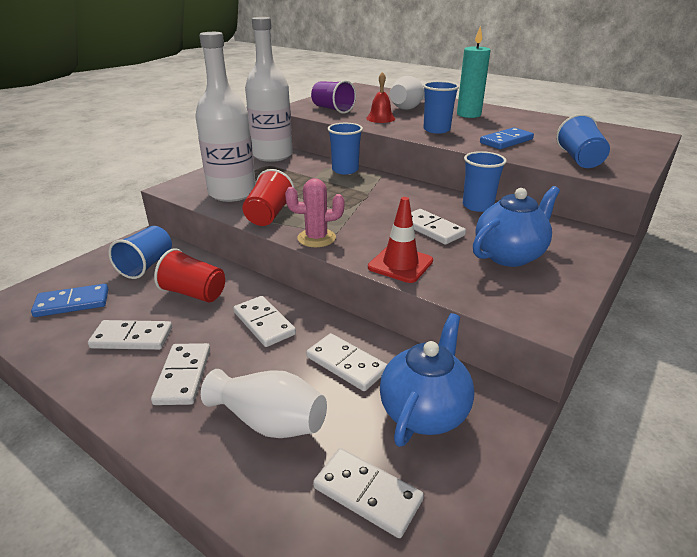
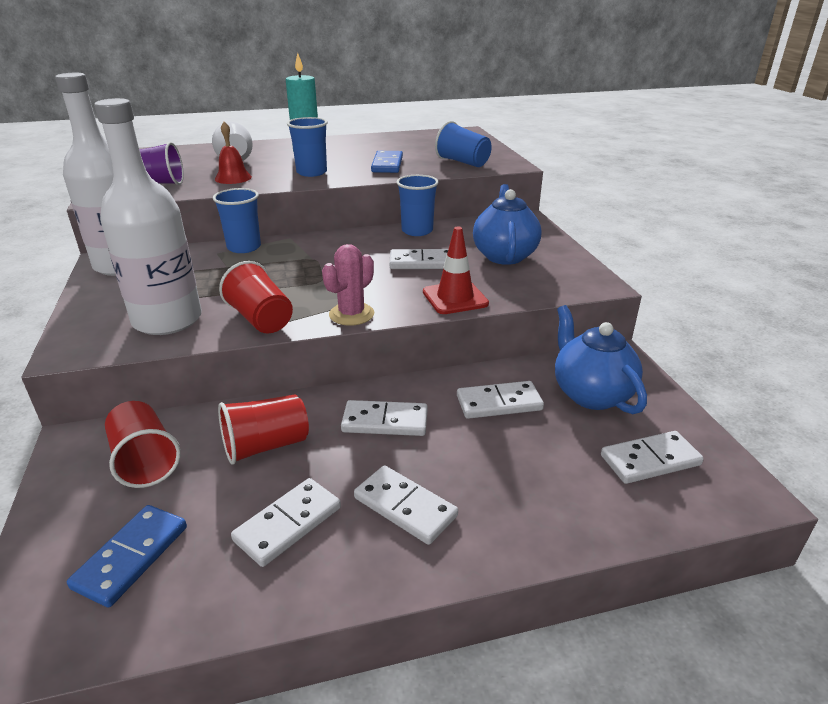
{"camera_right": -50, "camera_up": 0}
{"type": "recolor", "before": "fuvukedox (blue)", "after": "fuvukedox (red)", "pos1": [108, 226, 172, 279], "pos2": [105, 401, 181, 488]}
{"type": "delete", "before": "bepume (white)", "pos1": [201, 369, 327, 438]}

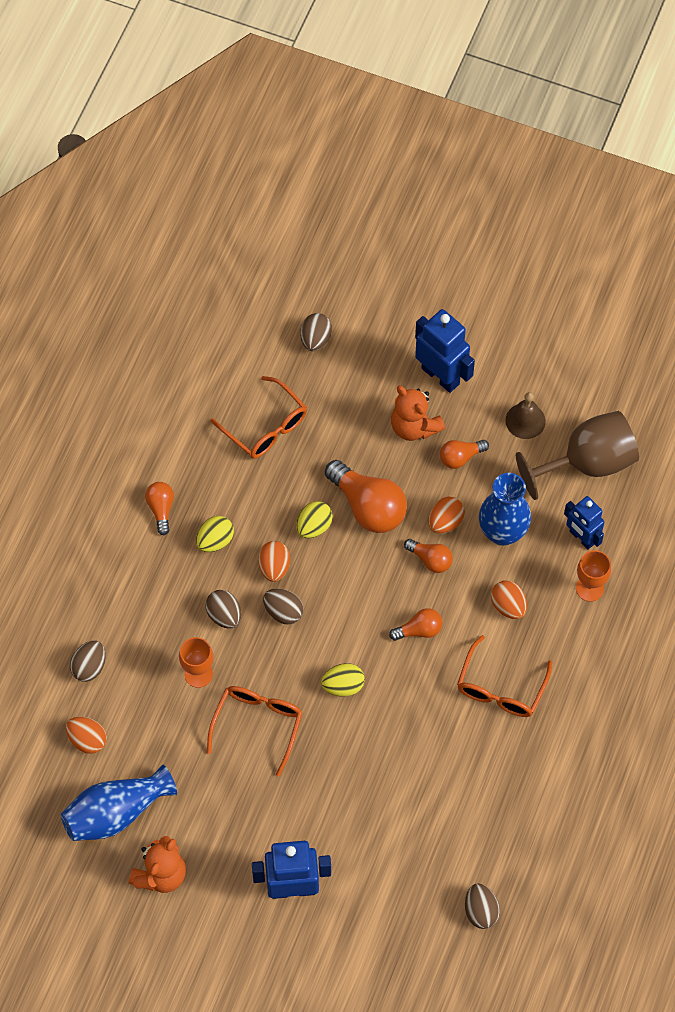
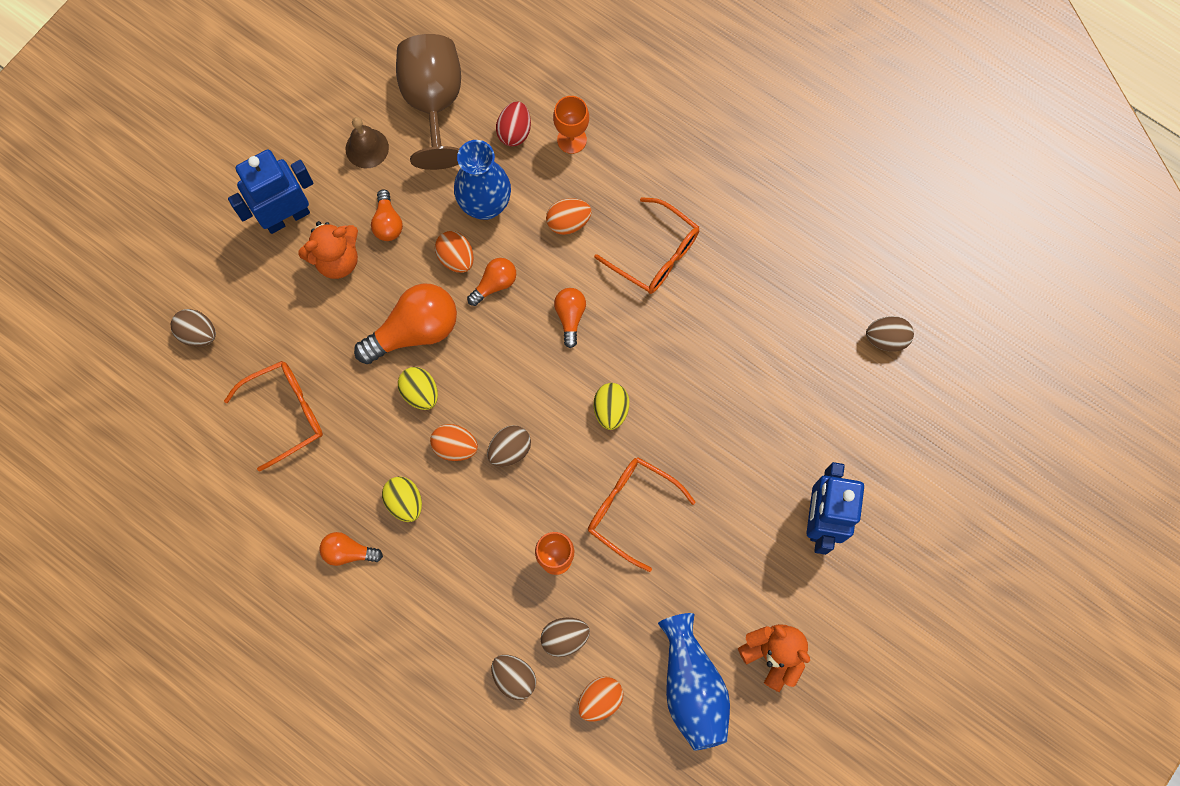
{"camera_right": -75, "camera_up": 10}
{"type": "move", "before": "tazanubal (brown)", "pos1": [205, 590, 241, 629], "pos2": [540, 618, 590, 657]}
{"type": "replace", "before": "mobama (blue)", "after": "tazanubal (red)", "pos1": [564, 496, 604, 550], "pos2": [496, 101, 531, 146]}

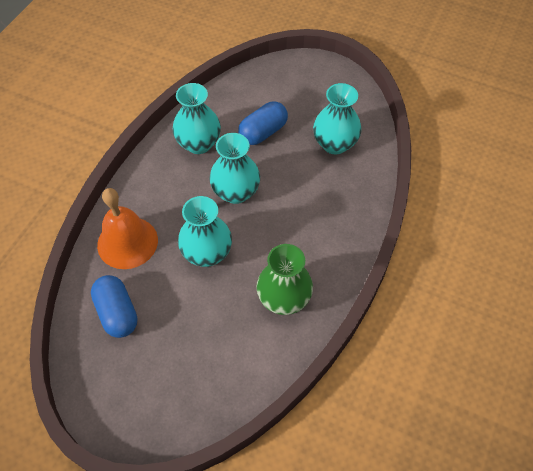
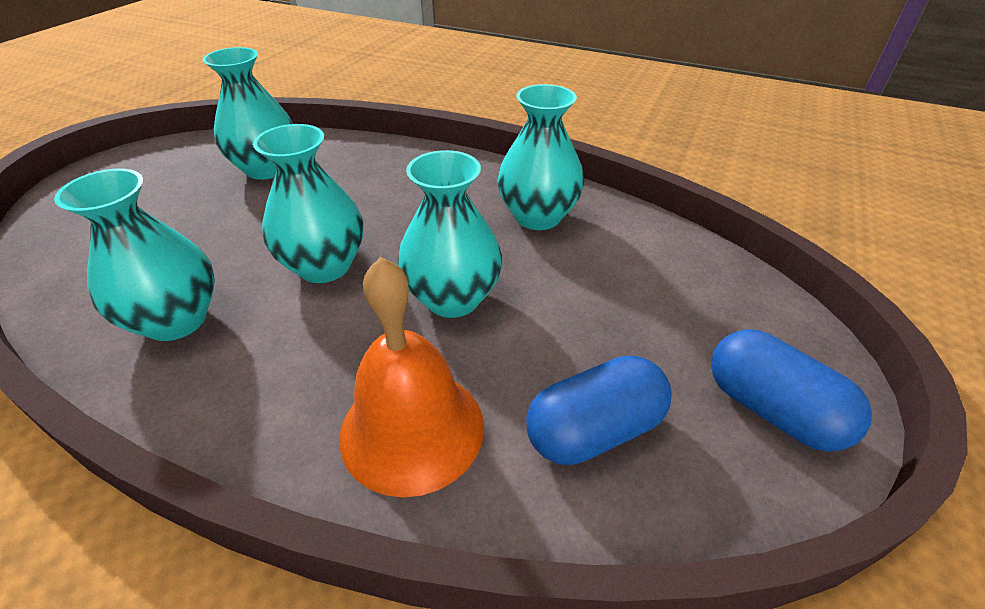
{"camera_right": -90, "camera_up": -15}
{"type": "move", "before": "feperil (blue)", "pos1": [238, 101, 288, 145], "pos2": [711, 329, 872, 452]}
{"type": "recolor", "before": "bepume (green)", "after": "bepume (turquoise)", "pos1": [256, 244, 313, 315], "pos2": [497, 84, 584, 230]}

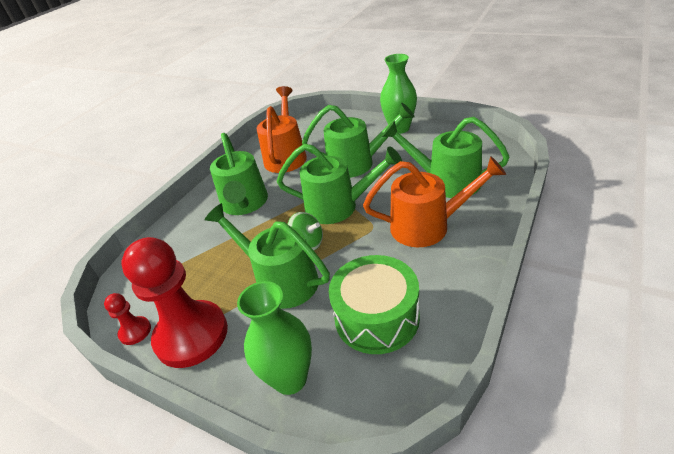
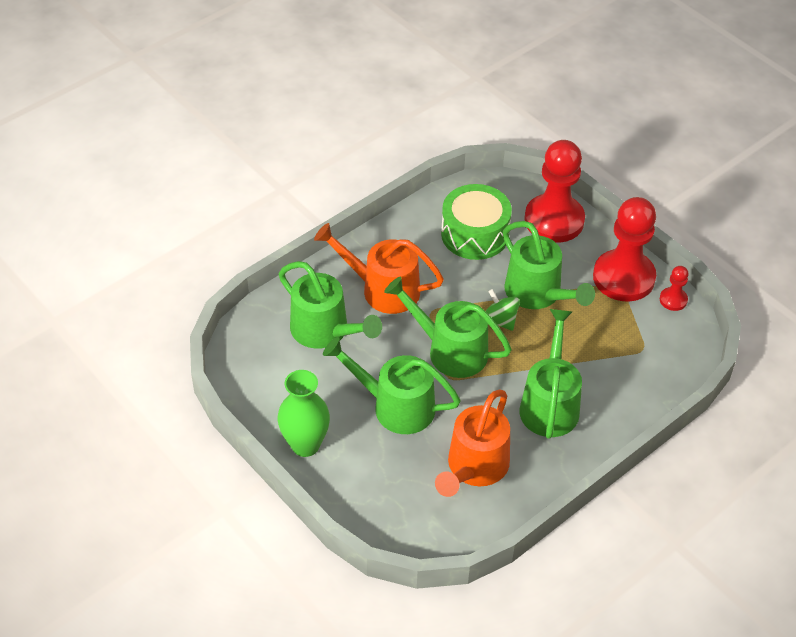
{"camera_right": -165, "camera_up": 10}
{"type": "replace", "before": "bepume (green)", "after": "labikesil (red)", "pos1": [237, 281, 312, 395], "pos2": [524, 140, 585, 243]}

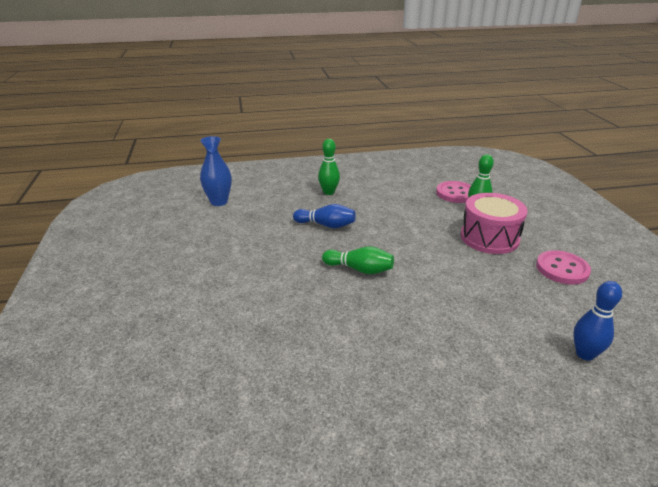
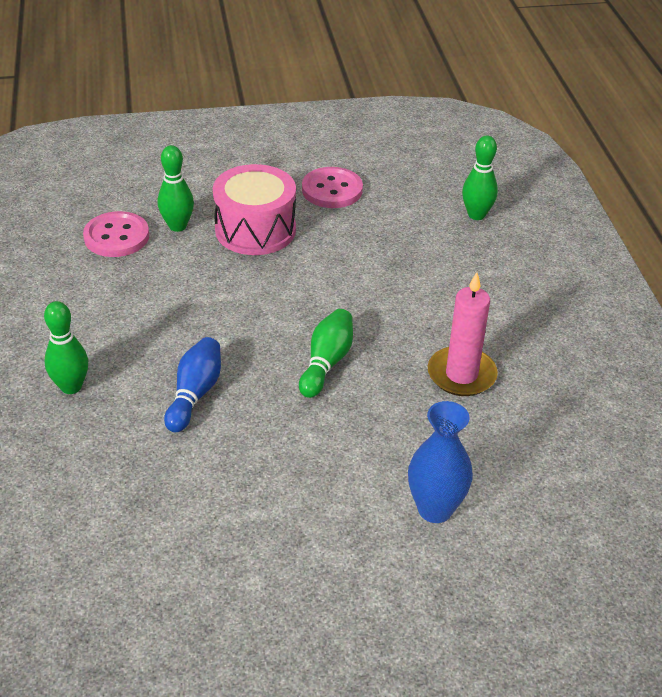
{"camera_right": -90, "camera_up": 10}
{"type": "move", "before": "bepume (blue)", "pos1": [200, 136, 232, 206], "pos2": [408, 401, 473, 523]}
{"type": "recolor", "before": "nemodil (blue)", "after": "nemodil (green)", "pos1": [573, 281, 622, 361], "pos2": [462, 135, 498, 220]}
{"type": "insert", "after": "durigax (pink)", "pos2": [428, 272, 498, 396]}

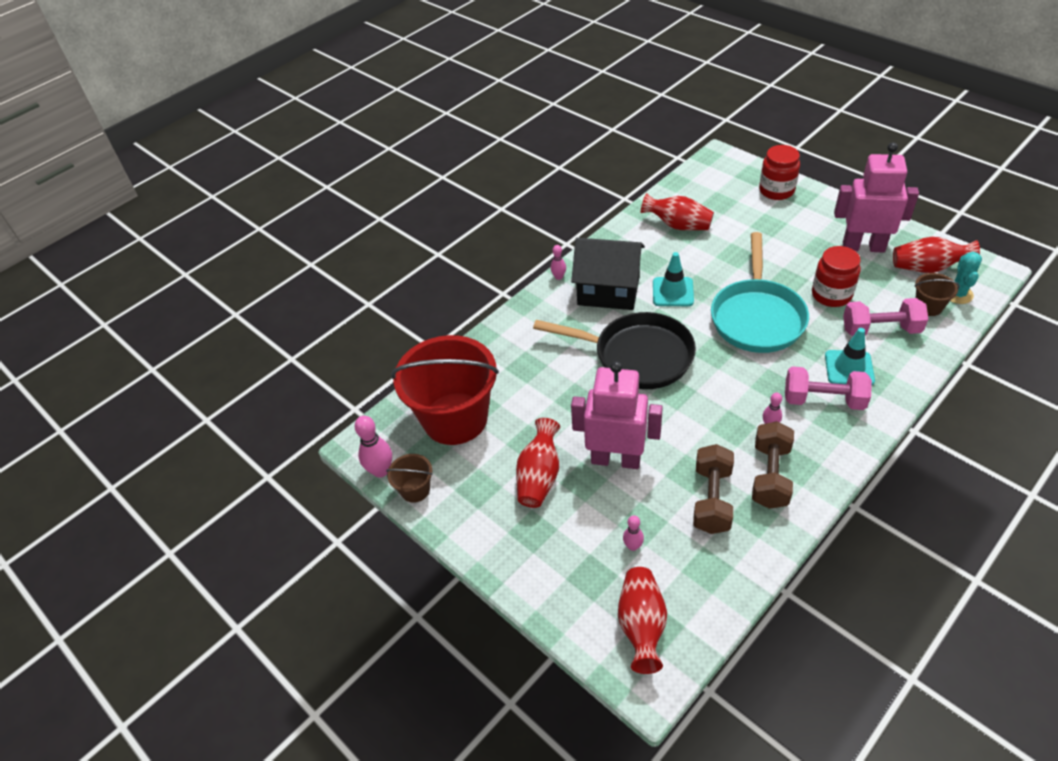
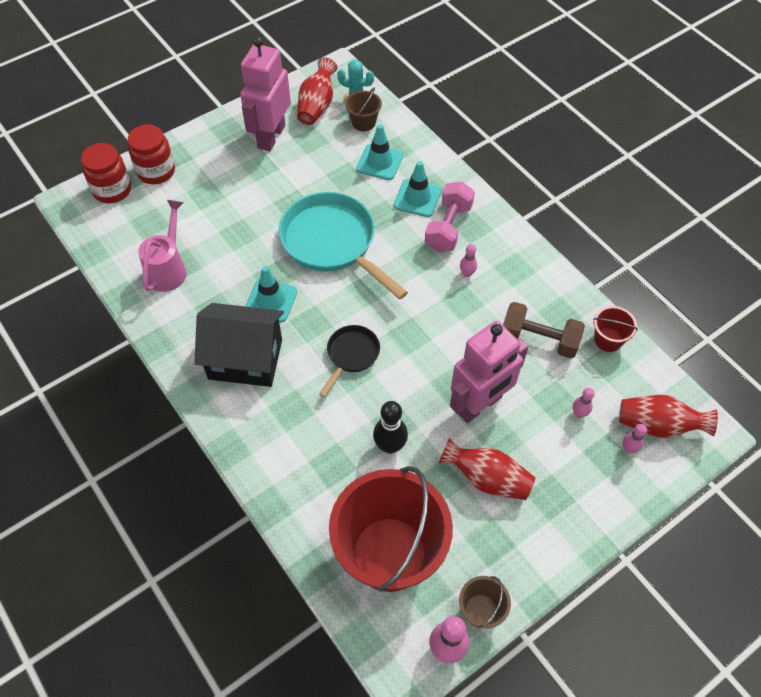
{"camera_right": -85, "camera_up": 10}
{"type": "resize", "before": "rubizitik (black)", "pos1": [533, 312, 696, 389], "pos2": [319, 325, 380, 397], "scale": 0.52}
{"type": "move", "before": "nemodil (pink)", "pos1": [551, 245, 566, 280], "pos2": [623, 424, 647, 454]}
{"type": "rotate", "before": "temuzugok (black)", "pos1": [571, 238, 645, 310], "pos2": [194, 303, 284, 387], "turn": 75}
{"type": "rotate", "before": "mobama (pink)", "pos1": [571, 361, 663, 469], "pos2": [450, 321, 529, 423], "turn": -150}
{"type": "replace", "before": "bepume (red)", "after": "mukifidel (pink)", "pos1": [641, 193, 714, 230], "pos2": [138, 200, 186, 292]}
{"type": "rotate", "before": "rubizitik (turquoise)", "pos1": [711, 232, 809, 353], "pos2": [279, 192, 408, 300], "turn": -150}
{"type": "delete", "before": "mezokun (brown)", "pos1": [752, 421, 794, 509]}
{"type": "move", "before": "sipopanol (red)", "pos1": [812, 246, 861, 307], "pos2": [81, 143, 131, 203]}
{"type": "replace", "before": "mezokun (pink)", "after": "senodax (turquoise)", "pos1": [843, 298, 928, 336], "pos2": [356, 124, 403, 180]}
{"type": "insert", "after": "nemodil (black)", "pos2": [373, 401, 408, 454]}
{"type": "insert", "after": "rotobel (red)", "pos2": [593, 306, 638, 352]}

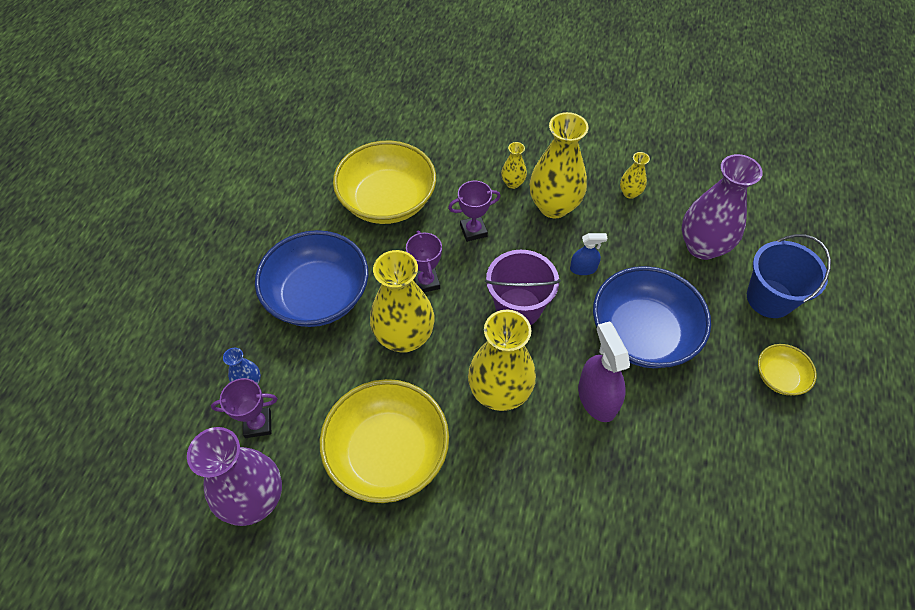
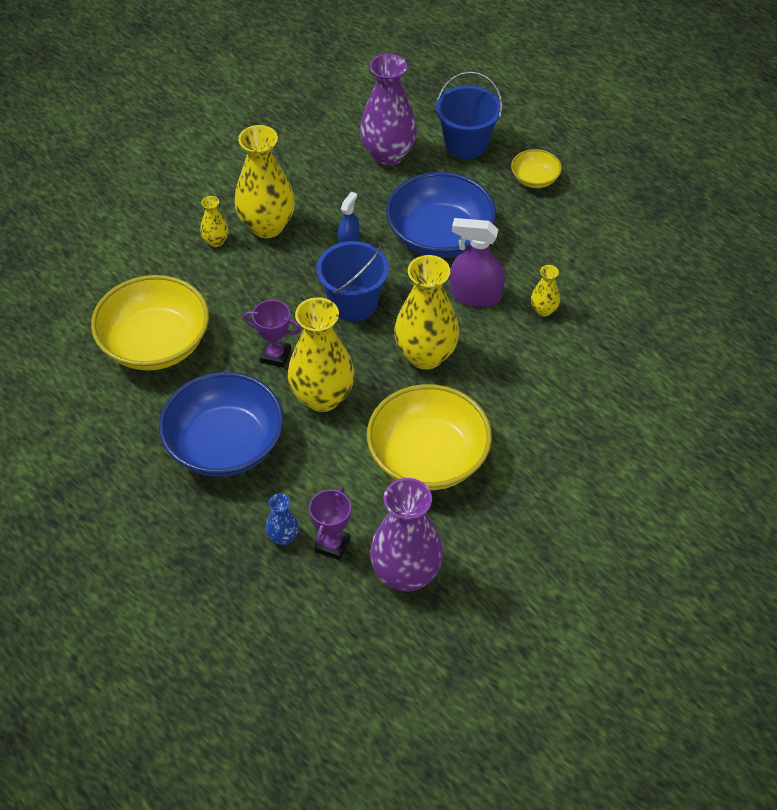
{"camera_right": -60, "camera_up": -5}
{"type": "delete", "before": "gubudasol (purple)", "pos1": [448, 181, 501, 242]}
{"type": "recolor", "before": "rotobel (purple)", "after": "rotobel (blue)", "pos1": [485, 250, 561, 325], "pos2": [316, 241, 389, 321]}
{"type": "move", "before": "bepume (yellow)", "pos1": [620, 152, 650, 199], "pos2": [531, 265, 560, 317]}

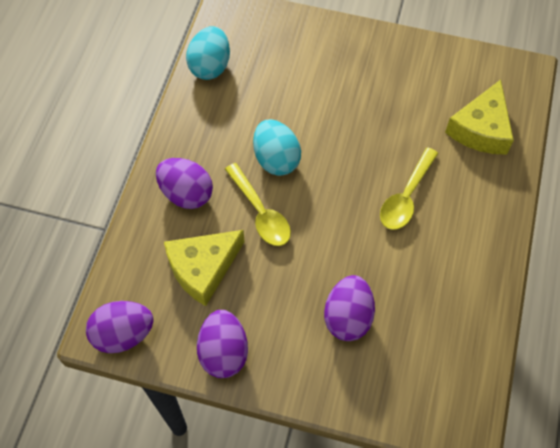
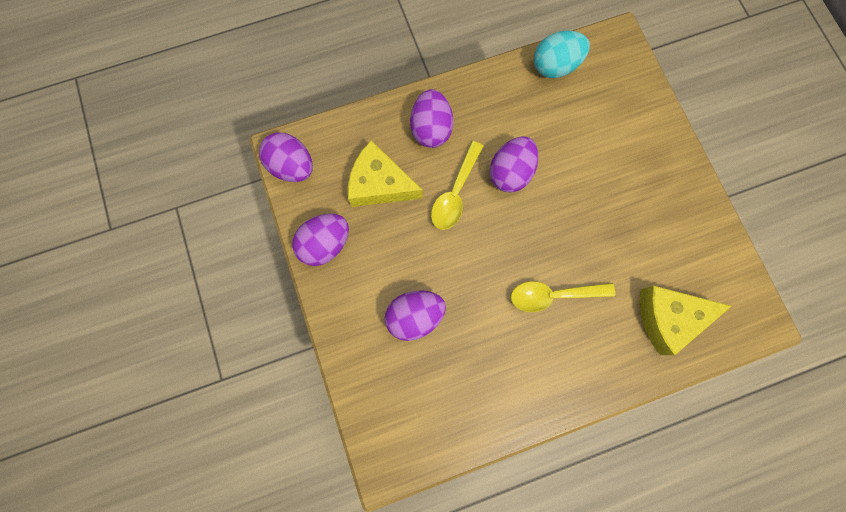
{"camera_right": 55, "camera_up": 15}
{"type": "recolor", "before": "tazanubal (turquoise)", "after": "tazanubal (purple)", "pos1": [253, 119, 301, 176], "pos2": [490, 136, 538, 193]}

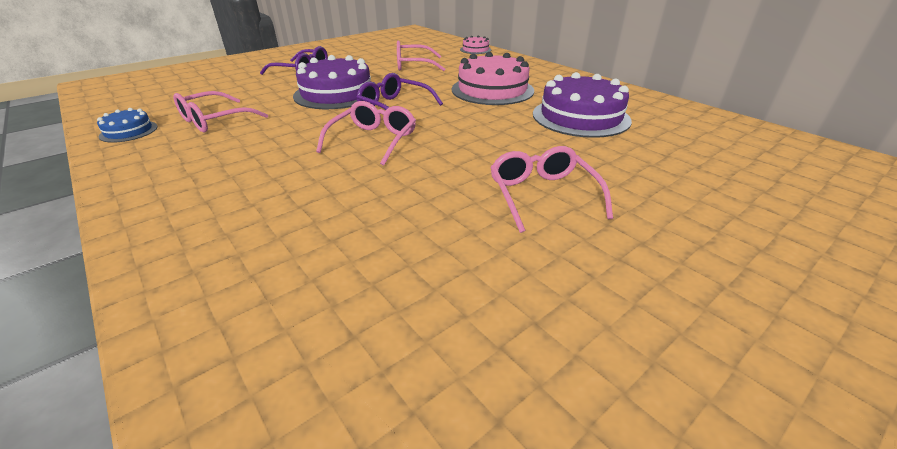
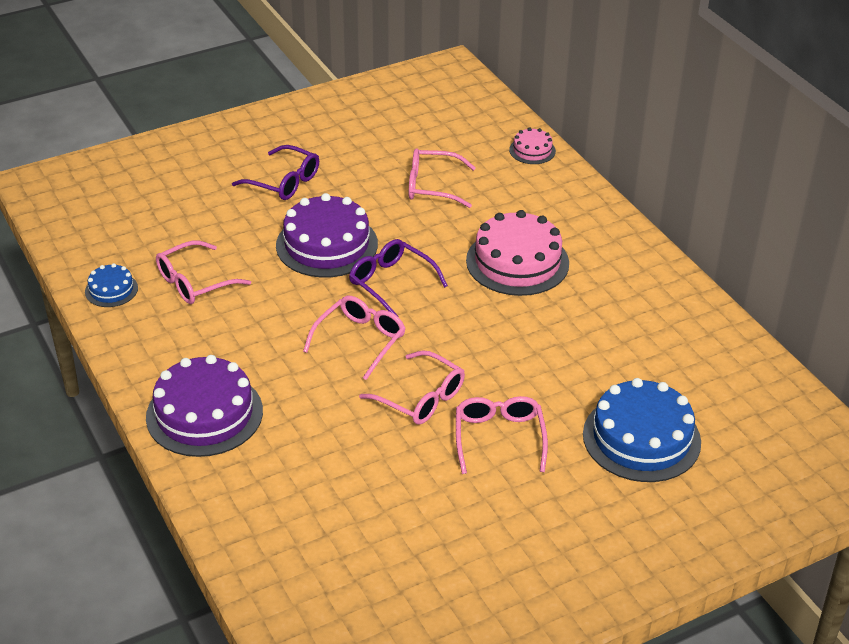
{"camera_right": 10, "camera_up": 5}
{"type": "move", "before": "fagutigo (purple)", "pos1": [533, 72, 632, 138], "pos2": [146, 355, 263, 457]}
{"type": "insert", "after": "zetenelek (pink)", "pos2": [359, 350, 465, 425]}
{"type": "insert", "after": "fagutigo (blue)", "pos2": [583, 378, 701, 482]}

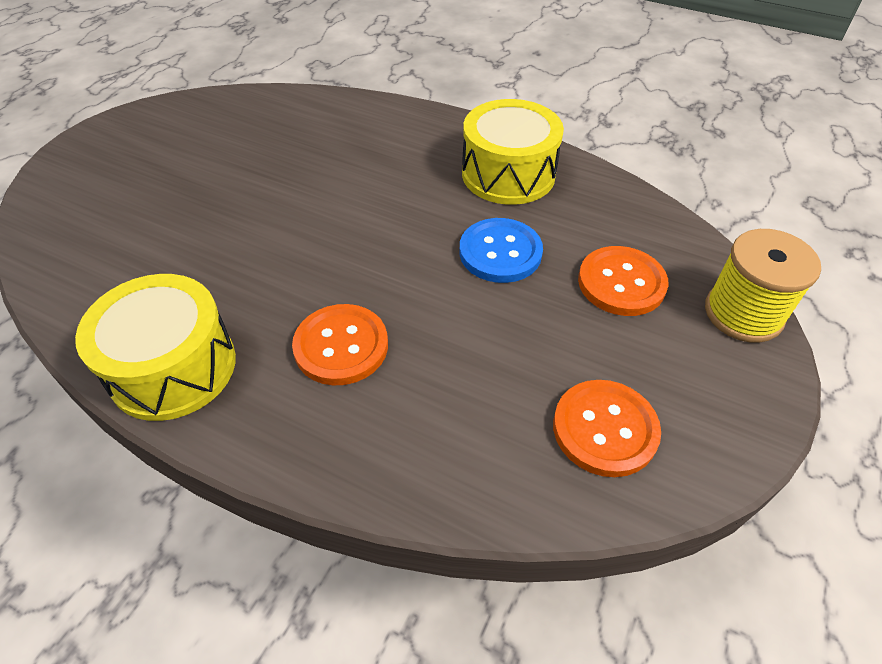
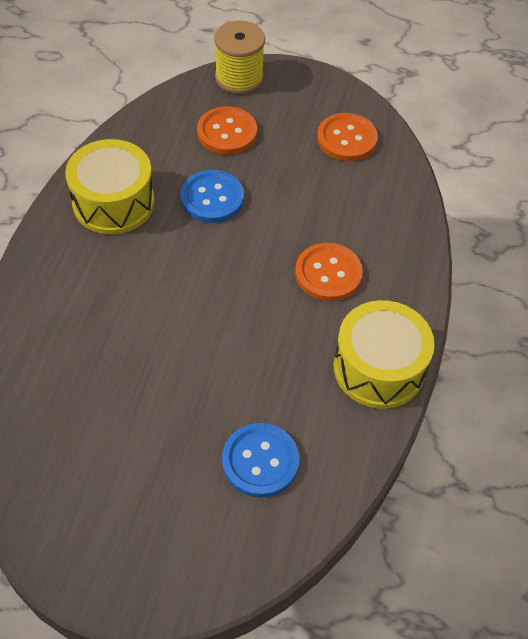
{"camera_right": -105, "camera_up": 5}
{"type": "insert", "after": "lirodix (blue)", "pos2": [222, 423, 299, 498]}

